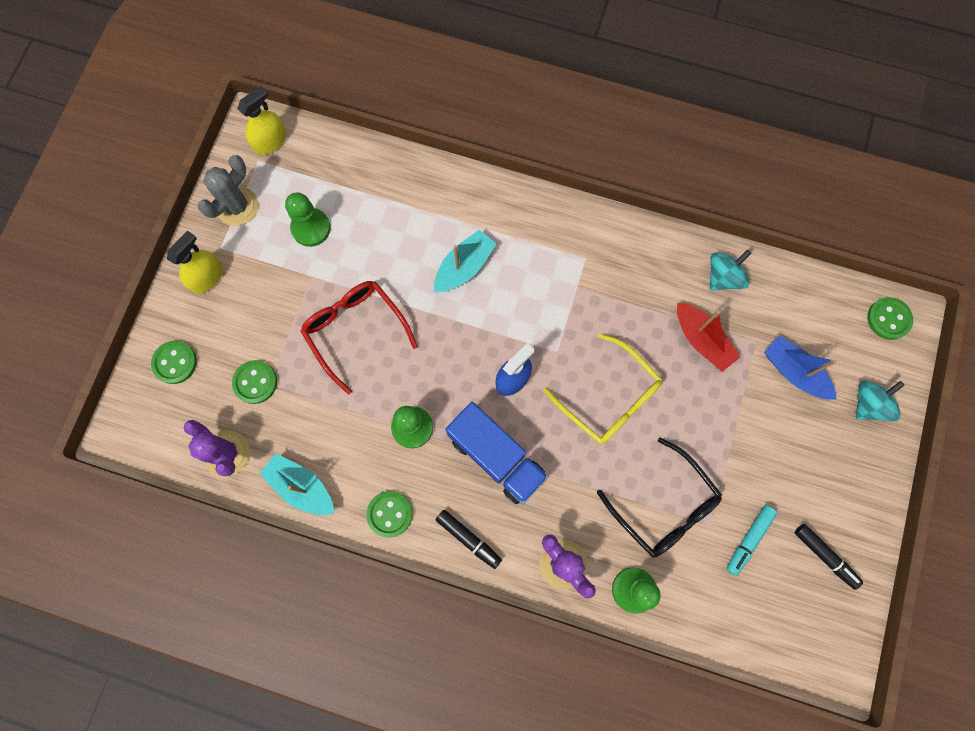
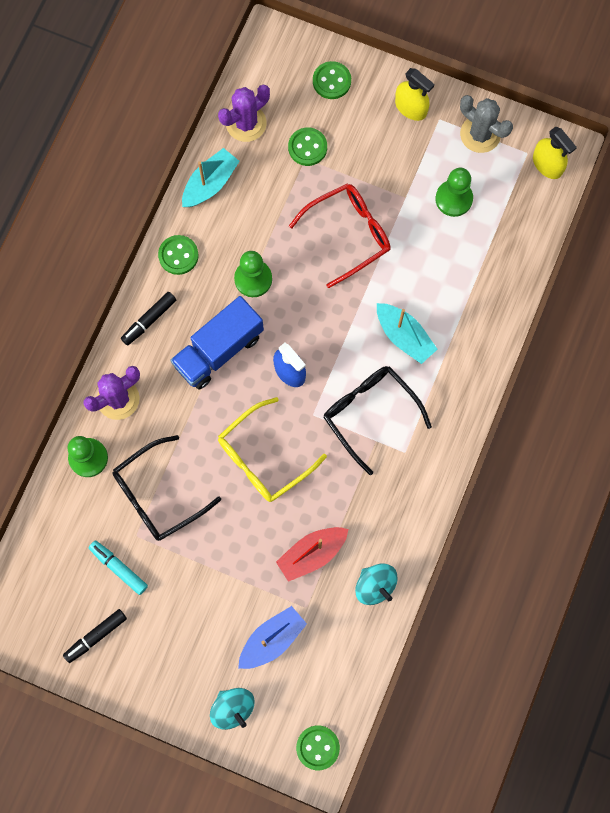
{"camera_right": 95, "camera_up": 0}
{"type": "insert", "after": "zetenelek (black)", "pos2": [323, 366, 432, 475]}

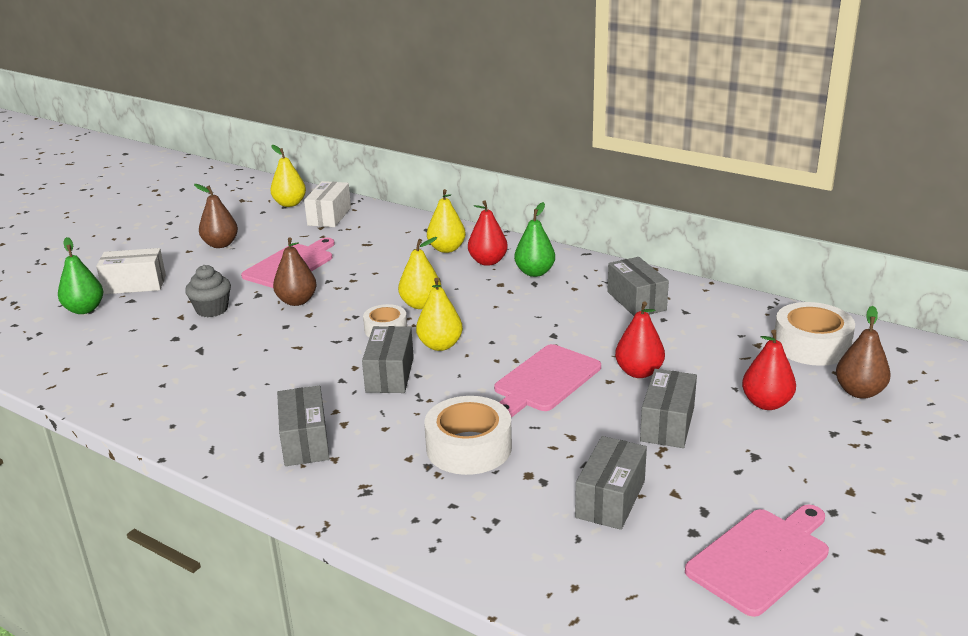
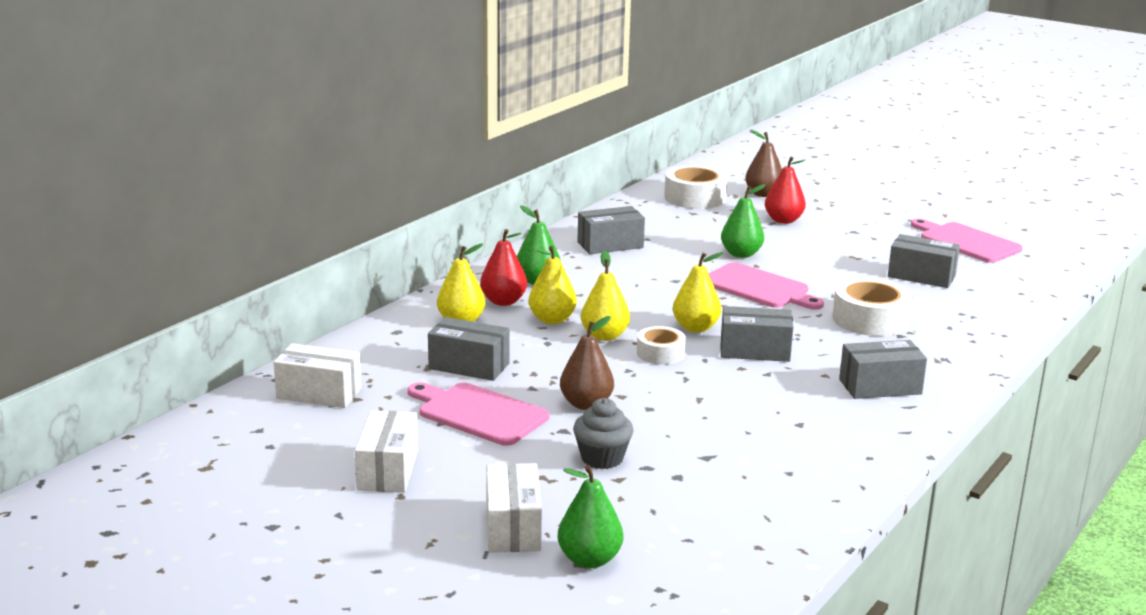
{"camera_right": -90, "camera_up": -5}
{"type": "replace", "before": "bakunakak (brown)", "after": "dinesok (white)", "pos1": [194, 184, 238, 248], "pos2": [355, 410, 418, 493]}
{"type": "move", "before": "bakunakak (yellow)", "pos1": [270, 145, 306, 207], "pos2": [529, 246, 577, 324]}
{"type": "recolor", "before": "bakunakak (red)", "after": "bakunakak (green)", "pos1": [615, 302, 665, 378], "pos2": [721, 184, 766, 258]}
{"type": "move", "before": "dinesok (grey)", "pos1": [640, 369, 697, 448], "pos2": [428, 317, 510, 381]}

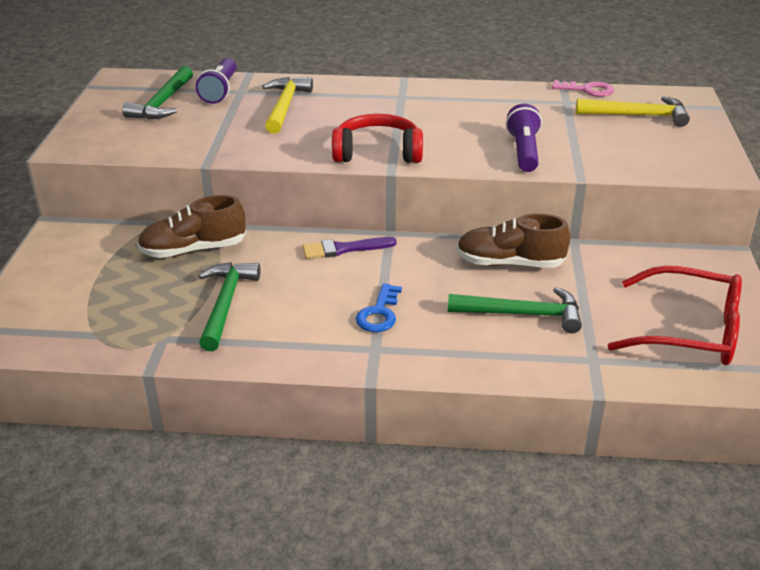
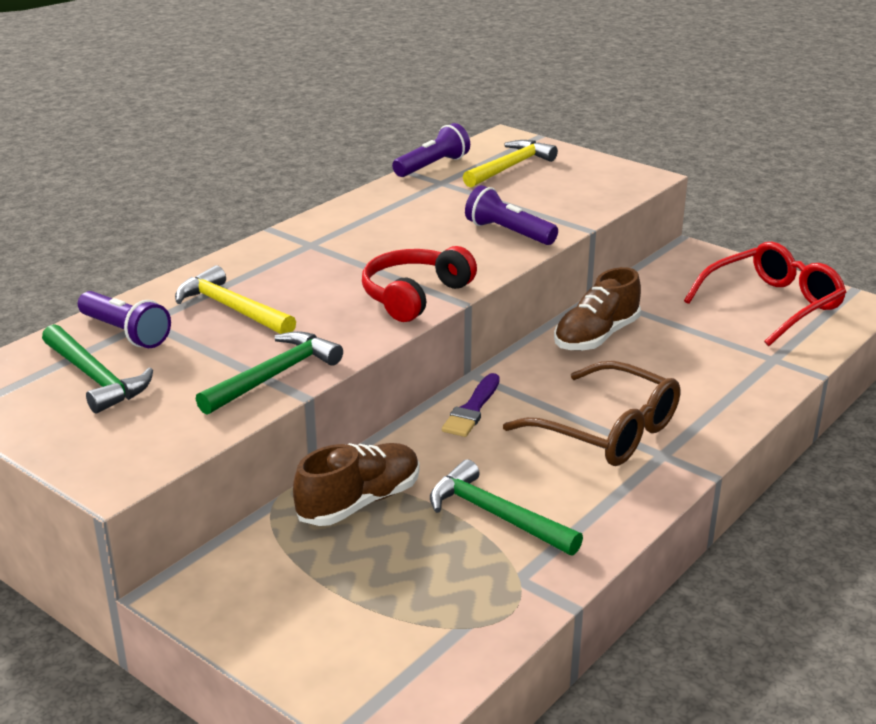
{"camera_right": -55, "camera_up": -5}
{"type": "rotate", "before": "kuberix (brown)", "pos1": [137, 195, 246, 258], "pos2": [293, 443, 420, 526], "turn": -150}
{"type": "replace", "before": "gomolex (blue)", "after": "zetenelek (brown)", "pos1": [355, 284, 402, 332], "pos2": [503, 361, 680, 466]}
{"type": "move", "before": "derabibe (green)", "pos1": [448, 287, 582, 333], "pos2": [196, 331, 343, 414]}
{"type": "replace", "before": "gomolex (pink)", "after": "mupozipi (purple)", "pos1": [552, 80, 614, 97], "pos2": [392, 123, 470, 177]}

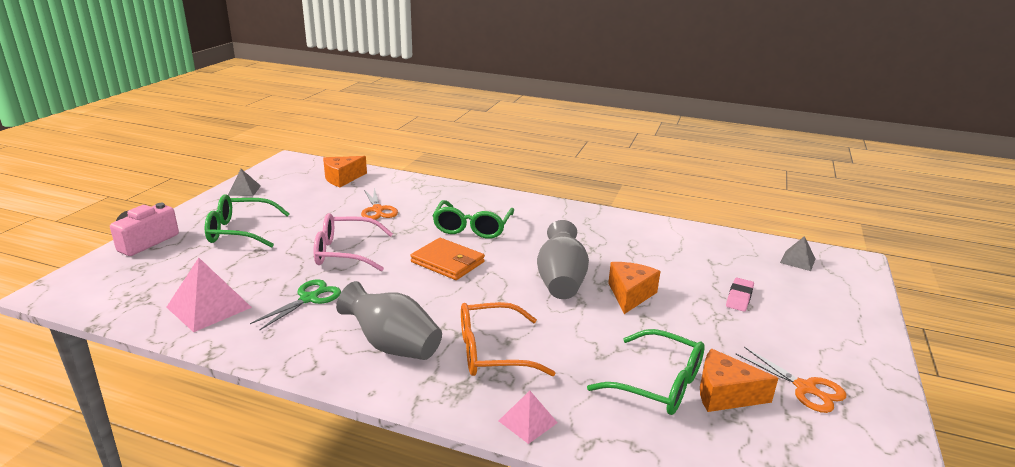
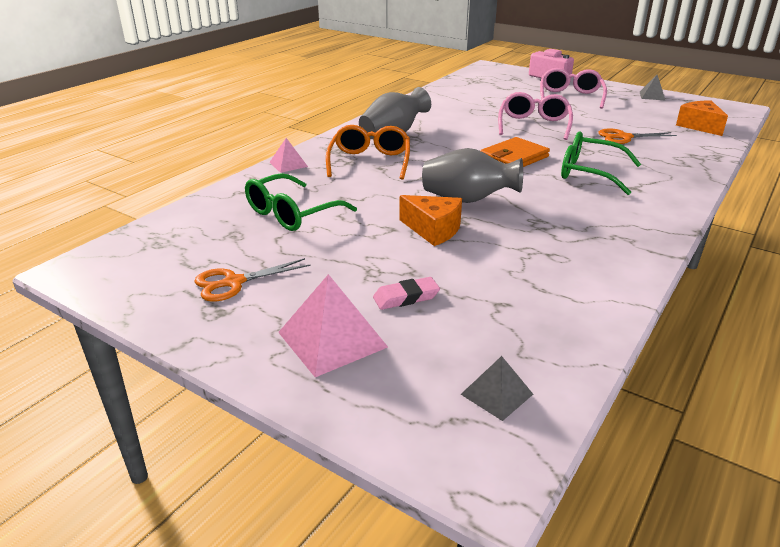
{"camera_right": 105, "camera_up": 5}
{"type": "move", "before": "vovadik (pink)", "pos1": [166, 258, 252, 332], "pos2": [278, 274, 388, 377]}
{"type": "recolor", "before": "zetenelek (green)", "after": "zetenelek (pink)", "pos1": [205, 195, 290, 248], "pos2": [540, 68, 607, 109]}
{"type": "delete", "before": "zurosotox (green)", "pos1": [250, 279, 341, 330]}
{"type": "delete", "before": "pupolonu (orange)", "pos1": [700, 349, 778, 412]}
{"type": "rotate", "before": "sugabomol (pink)", "pos1": [726, 278, 754, 312], "pos2": [373, 277, 440, 310], "turn": -60}

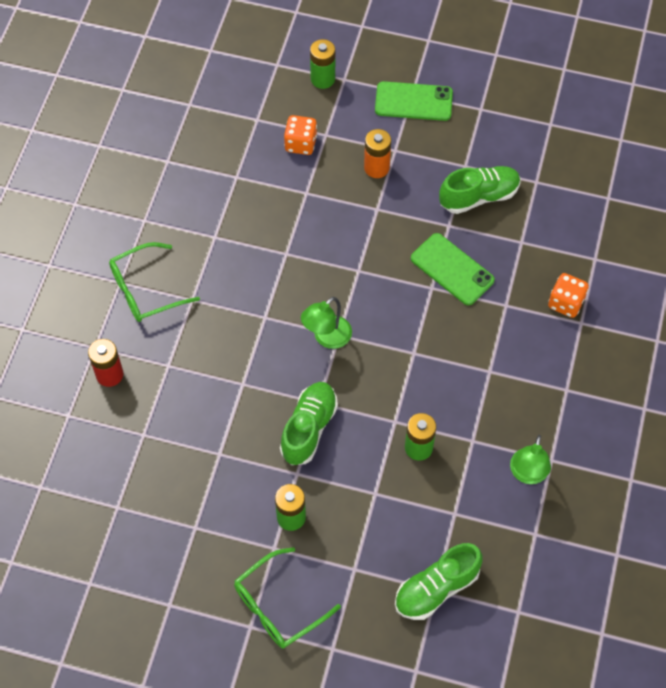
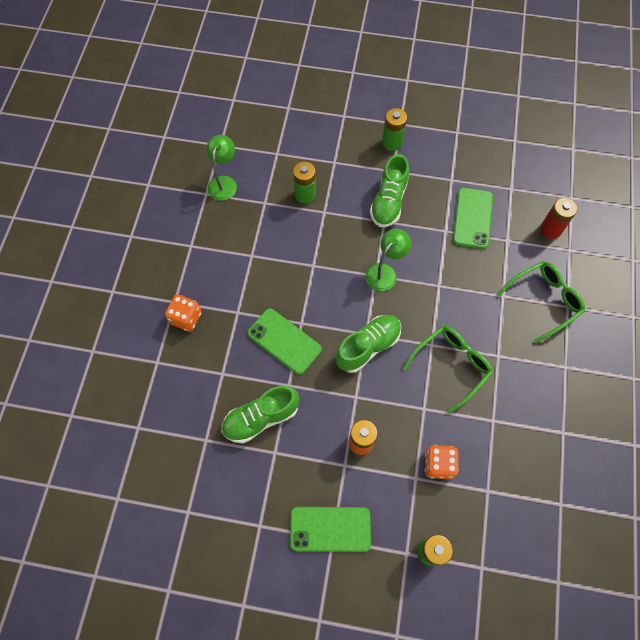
{"camera_right": 175, "camera_up": 5}
{"type": "move", "before": "zetenelek (green)", "pos1": [234, 547, 341, 649], "pos2": [403, 326, 493, 414]}
{"type": "move", "before": "kuberix (green)", "pos1": [395, 543, 482, 620], "pos2": [336, 315, 401, 373]}
{"type": "insert", "after": "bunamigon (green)", "pos2": [453, 188, 493, 249]}

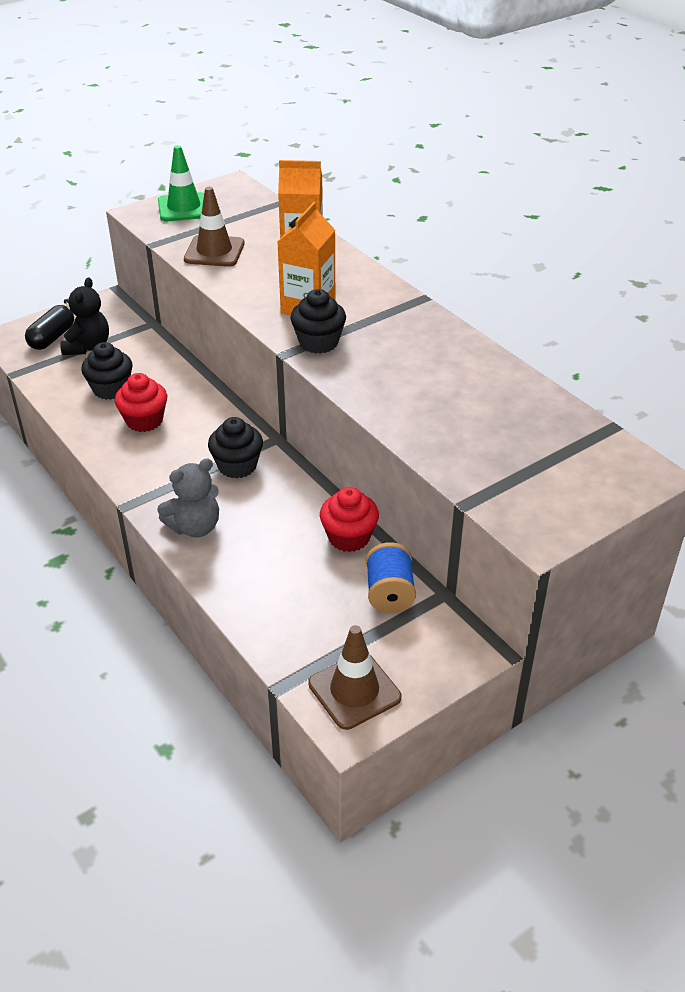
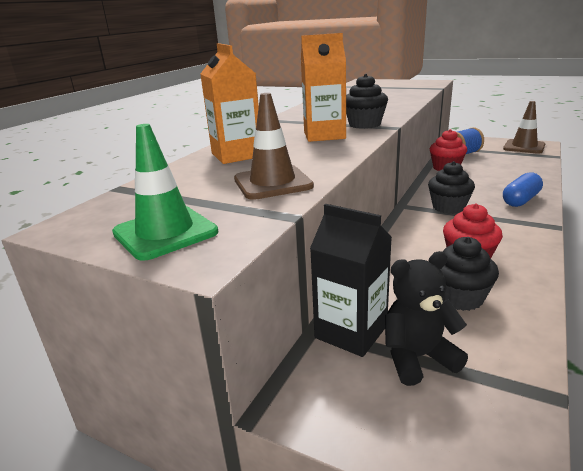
{"camera_right": -115, "camera_up": -15}
{"type": "delete", "before": "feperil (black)", "pos1": [25, 305, 74, 350]}
{"type": "replace", "before": "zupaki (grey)", "after": "feperil (blue)", "pos1": [157, 458, 219, 537], "pos2": [503, 172, 543, 207]}
{"type": "insert", "after": "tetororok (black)", "pos2": [310, 204, 392, 357]}

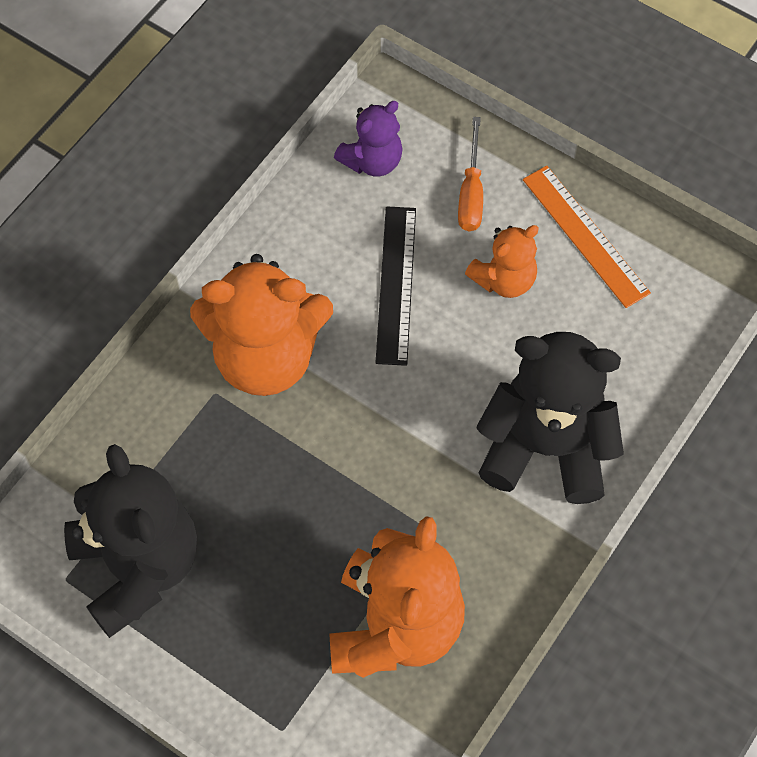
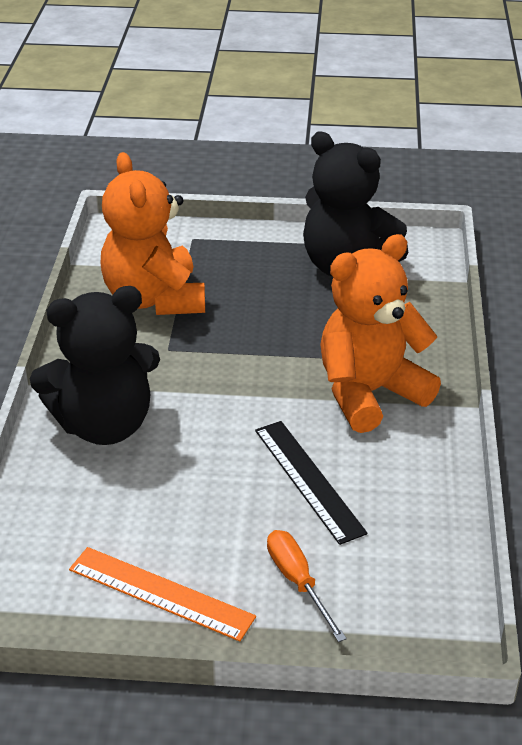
{"camera_right": 150, "camera_up": -25}
{"type": "delete", "before": "zupaki (purple)", "pos1": [334, 101, 403, 177]}
{"type": "delete", "before": "zupaki (orange)", "pos1": [465, 225, 539, 298]}

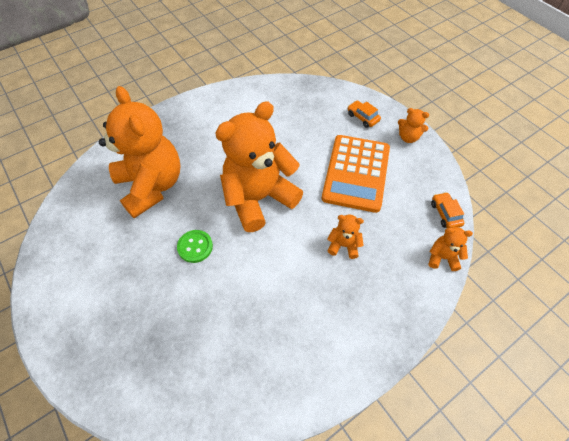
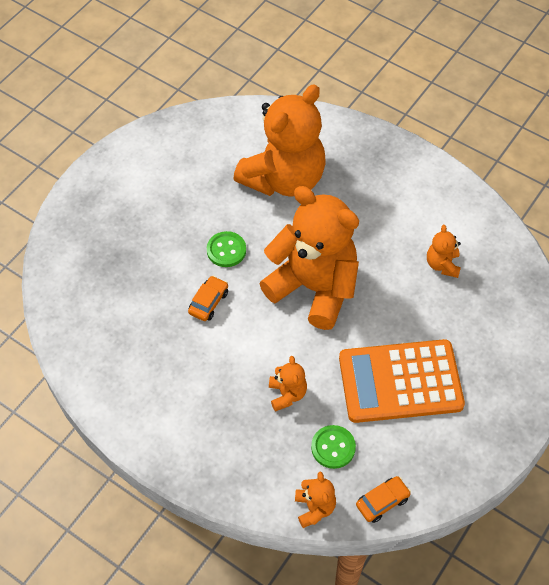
{"camera_right": 70, "camera_up": 0}
{"type": "move", "before": "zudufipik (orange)", "pos1": [348, 100, 381, 128], "pos2": [188, 275, 228, 321]}
{"type": "move", "before": "zupaki (orange)", "pos1": [398, 108, 429, 143], "pos2": [427, 225, 461, 278]}
{"type": "insert", "after": "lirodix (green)", "pos2": [311, 425, 356, 469]}

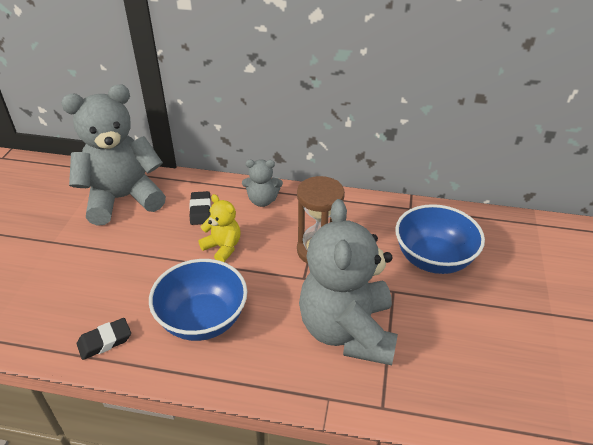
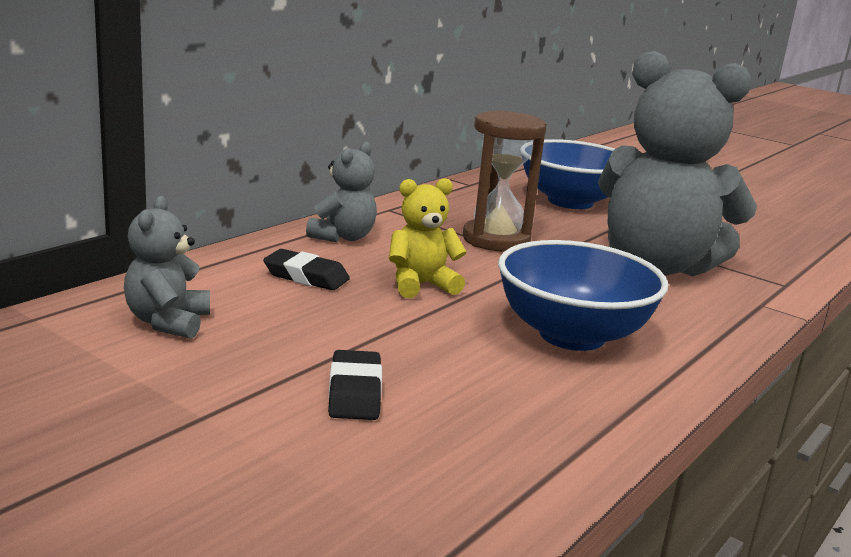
{"camera_right": -65, "camera_up": -20}
{"type": "resize", "before": "zupaki (grey)", "pos1": [61, 84, 166, 226], "pos2": [124, 196, 210, 339], "scale": 0.46}
{"type": "move", "before": "sugabomol (black)", "pos1": [77, 318, 131, 360], "pos2": [328, 350, 382, 420]}

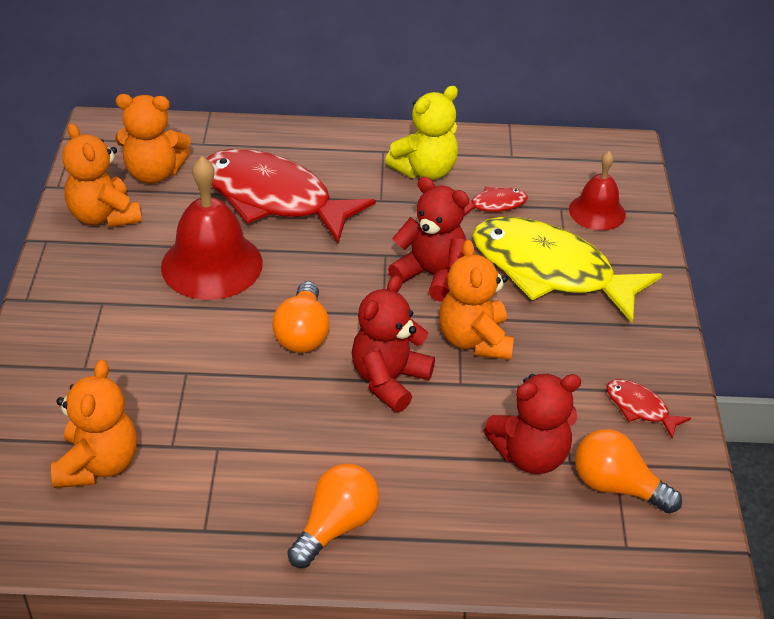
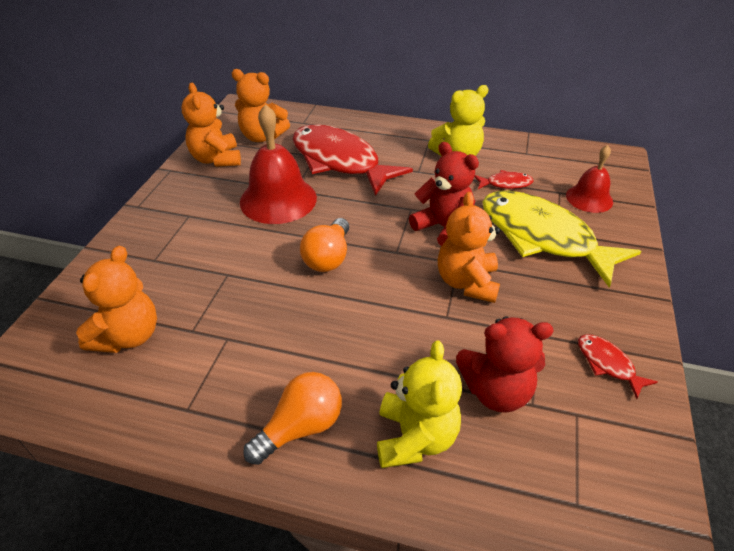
{"camera_right": 15, "camera_up": 0}
{"type": "delete", "before": "zupaki (red)", "pos1": [352, 275, 435, 412]}
{"type": "delete", "before": "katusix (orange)", "pos1": [575, 429, 682, 514]}
{"type": "insert", "after": "zupaki (yellow)", "pos2": [377, 341, 462, 468]}

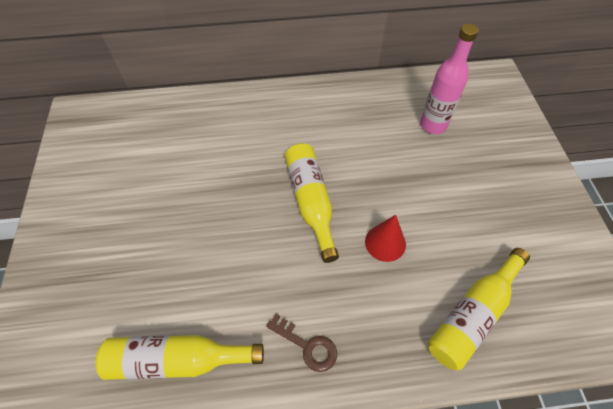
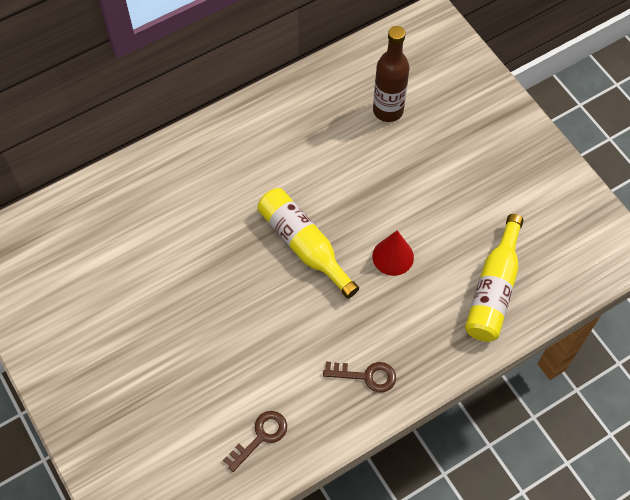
{"camera_right": -25, "camera_up": 5}
{"type": "replace", "before": "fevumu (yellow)", "after": "gomolex (brown)", "pos1": [95, 335, 264, 380], "pos2": [223, 411, 287, 472]}
{"type": "recolor", "before": "fevumu (pink)", "after": "fevumu (brown)", "pos1": [420, 24, 478, 134], "pos2": [373, 26, 409, 122]}

